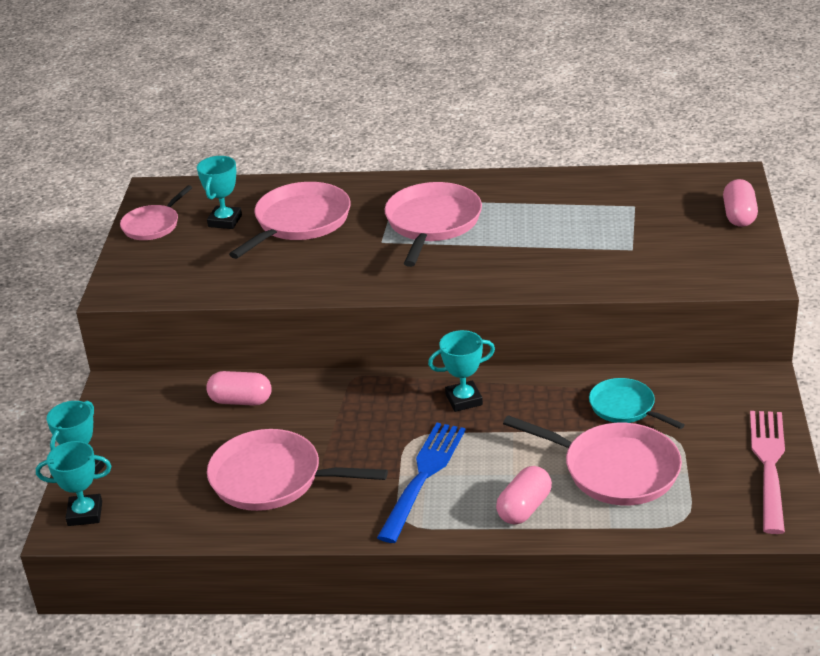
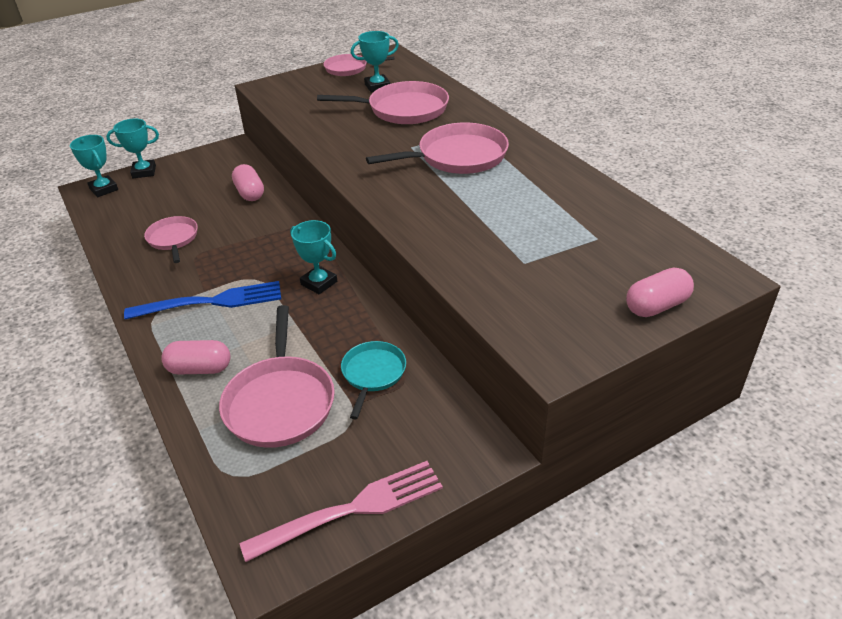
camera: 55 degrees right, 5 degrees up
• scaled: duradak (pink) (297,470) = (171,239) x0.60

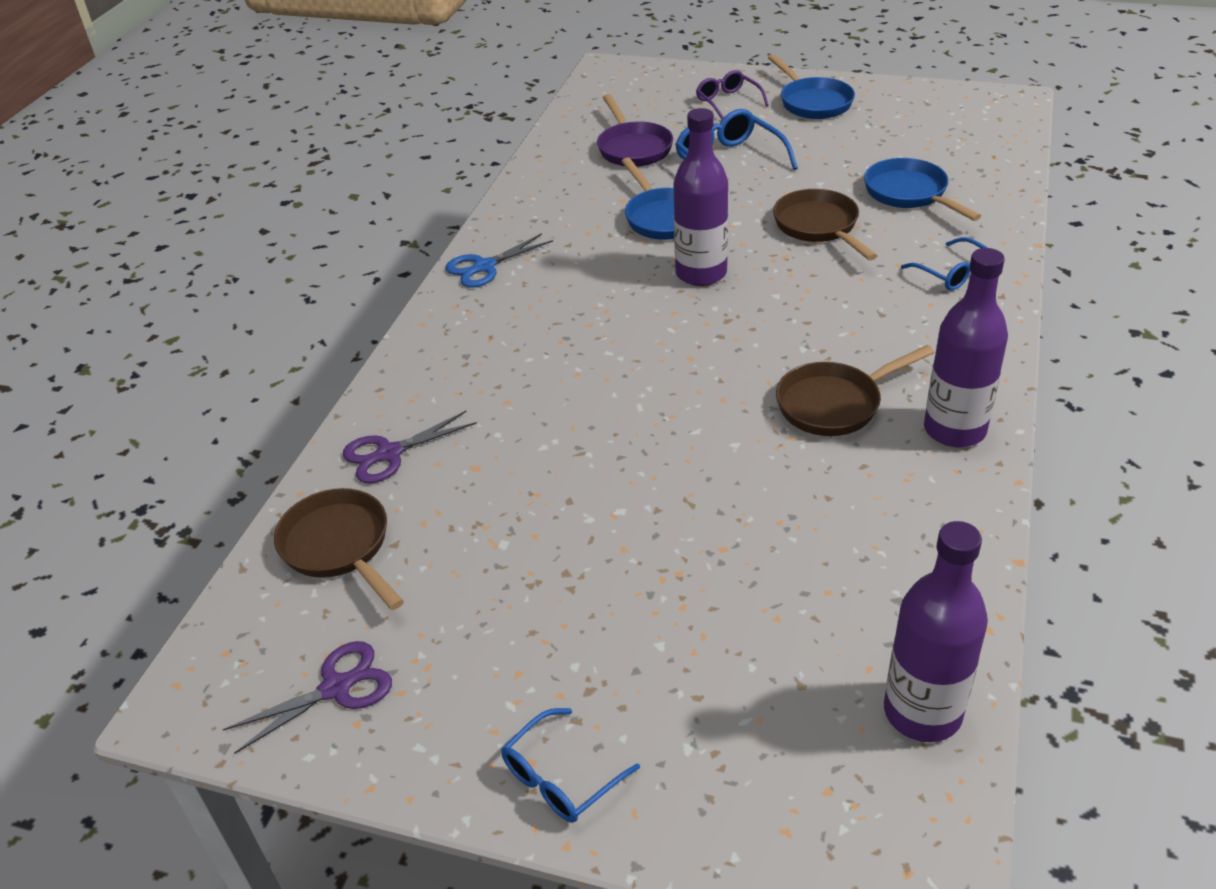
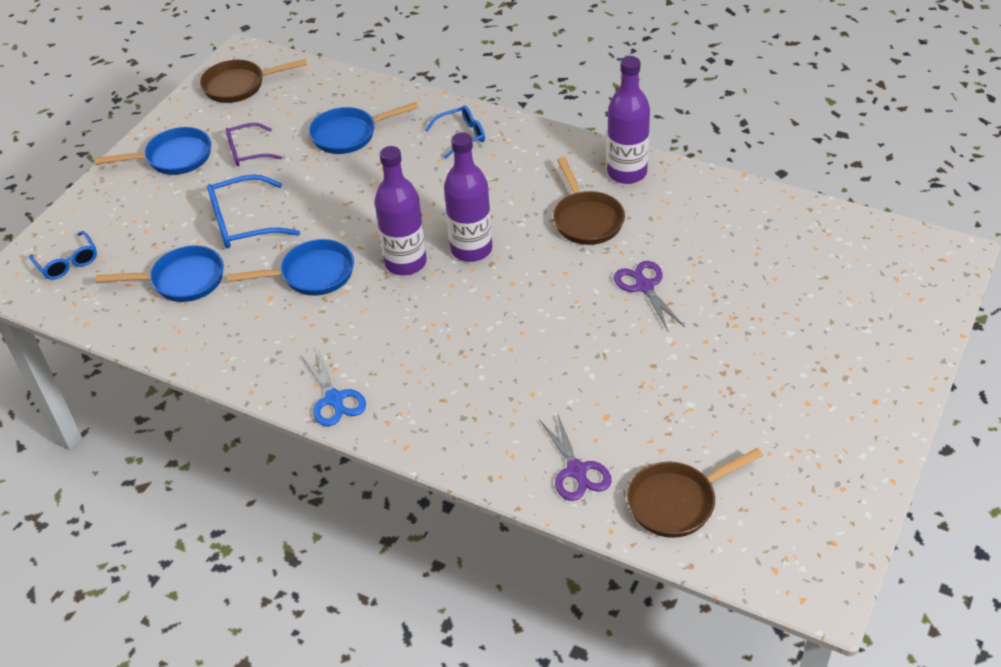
camera: 80 degrees left, 5 degrees up
• shifted: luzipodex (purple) (732,94) to (254,144)
• repainted: duradak (purple) (635,130) to duradak (blue) (160,273)
• shifted: duradak (brown) (825,224) to (253,81)
• shifted: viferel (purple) (936,631) to (468,197)
• shifted: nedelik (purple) (307,697) to (649,296)
• shifted: luzipodex (blue) (570,765) to (63,255)

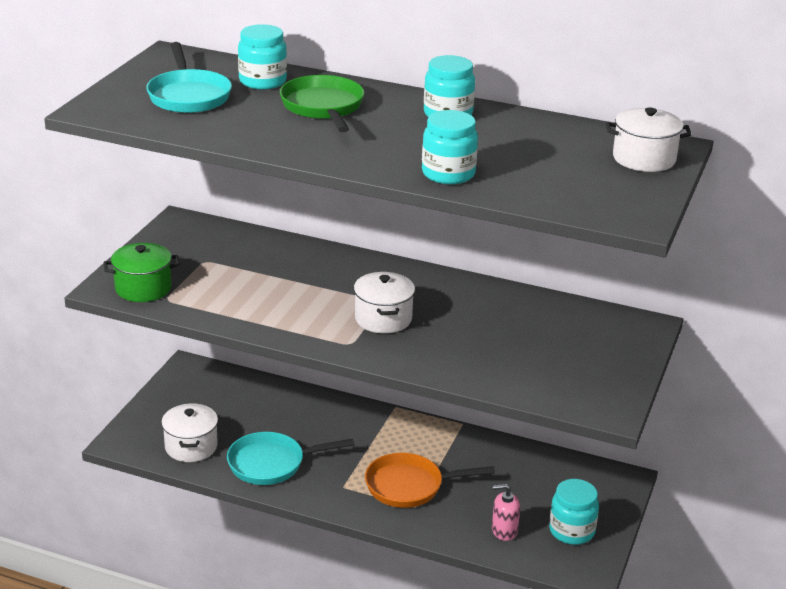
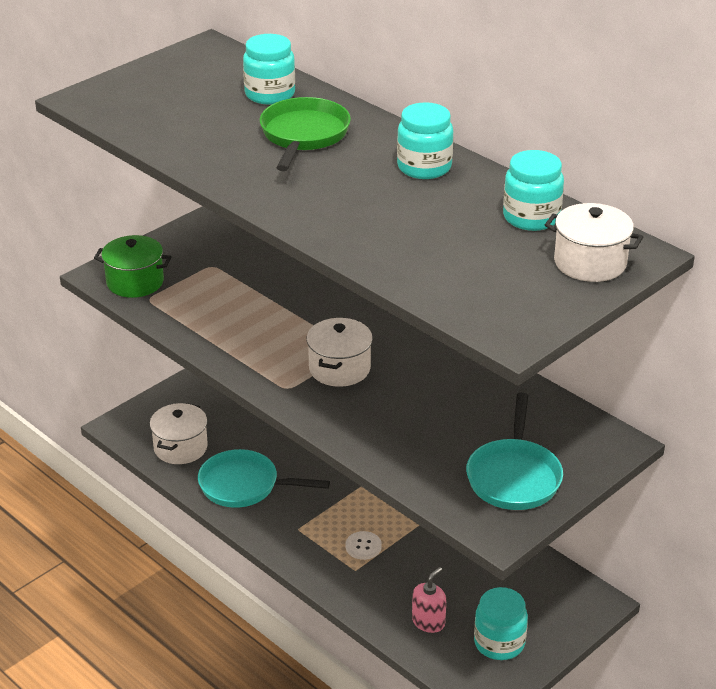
camera: 25 degrees right, 5 degrees up
• shifted: duradak (turquoise) (189,77) to (514,451)
• shifted: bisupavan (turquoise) (450,147) to (533,190)
• swapped: duradak (orange) (430,480) to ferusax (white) (364,545)
• rotated: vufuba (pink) (506,512) = (429,600) 105 degrees clockwise

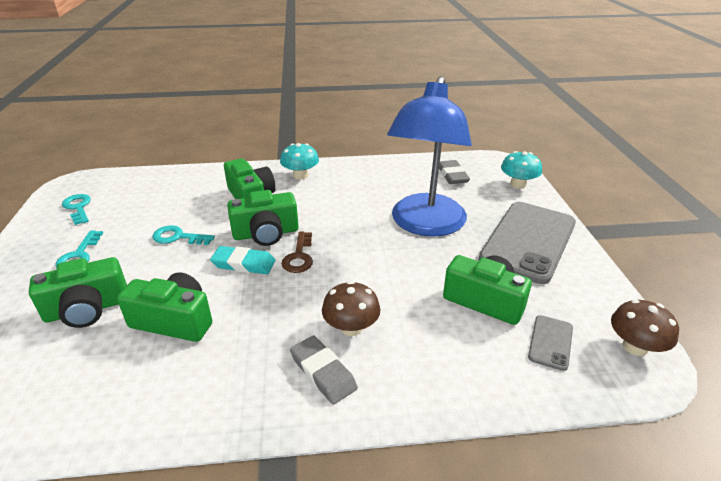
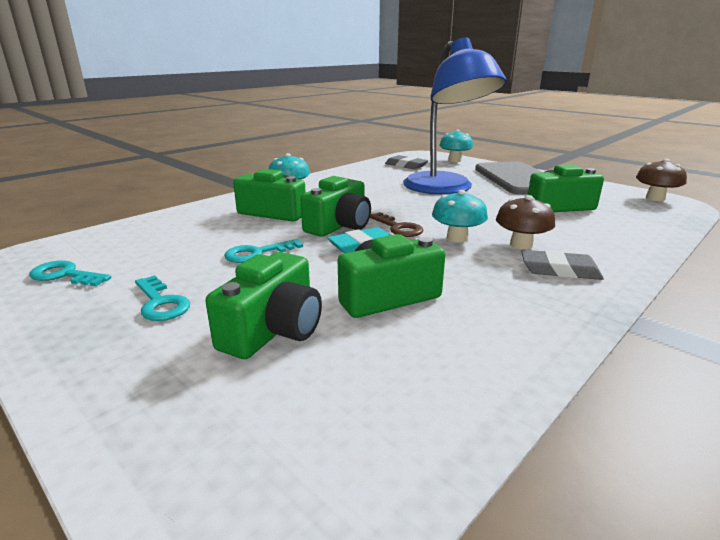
camera: 40 degrees left, 10 degrees down
• gone: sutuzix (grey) (550,343)
• new: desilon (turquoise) (460,216)

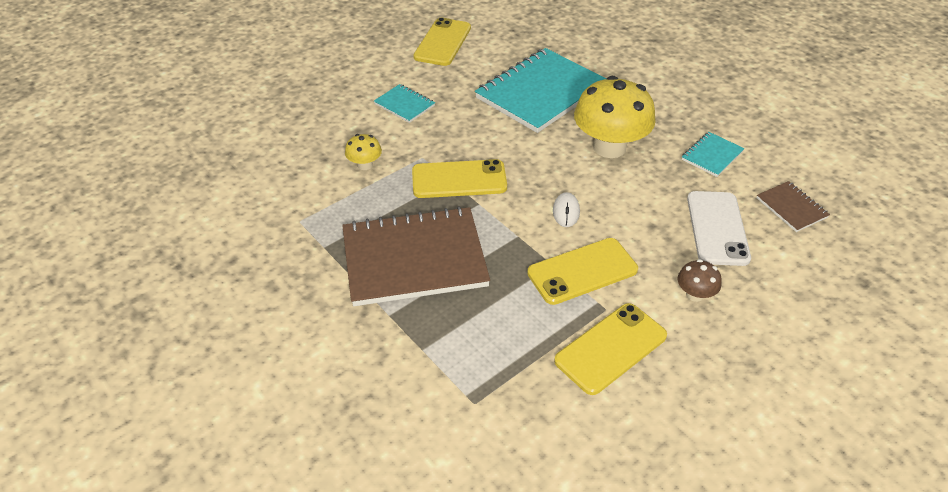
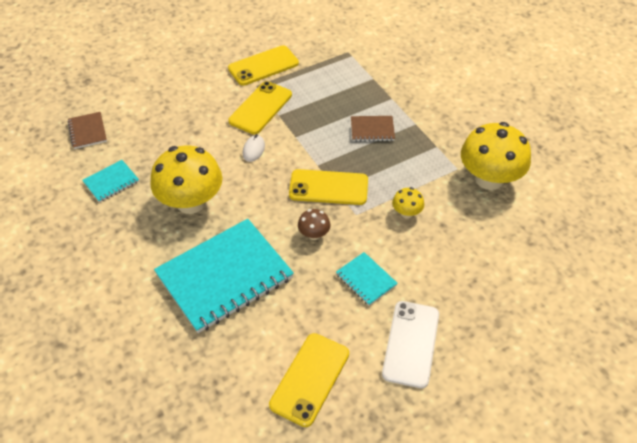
camera: 170 degrees left, 5 degrees up
• shifted: sutuzix (white) (719,228) to (410,344)
• scaled: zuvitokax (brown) (416,256) = (373,129) x0.45
• rotated: sutuzix (yellow) (582,271) = (260,107) 45 degrees counterclockwise
• shifted: desilon (brown) (699,280) to (314,224)
• new: desilon (yellow) (496,156)

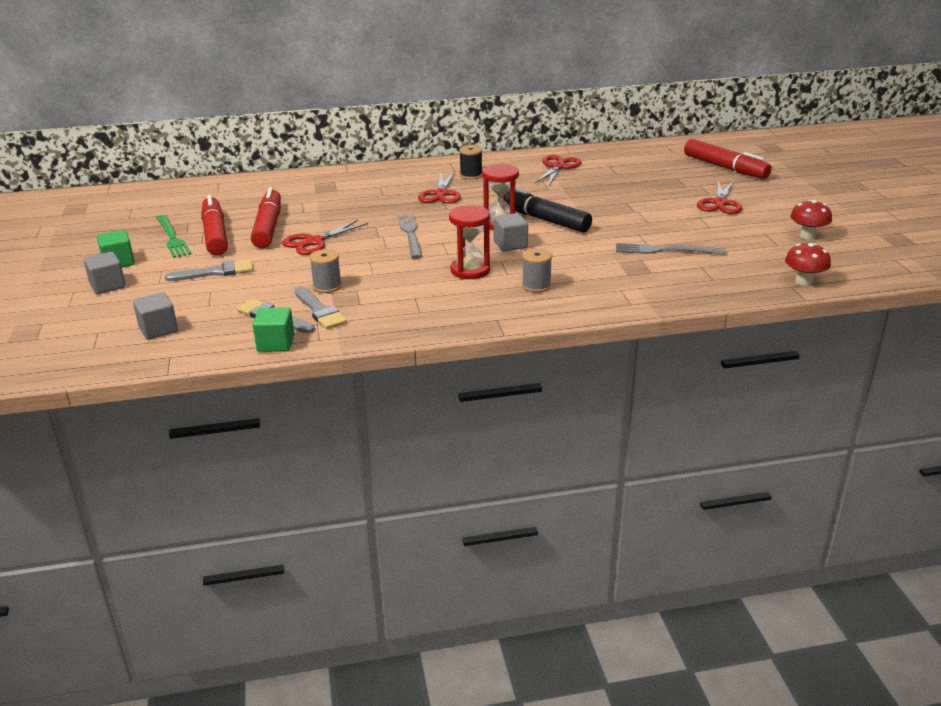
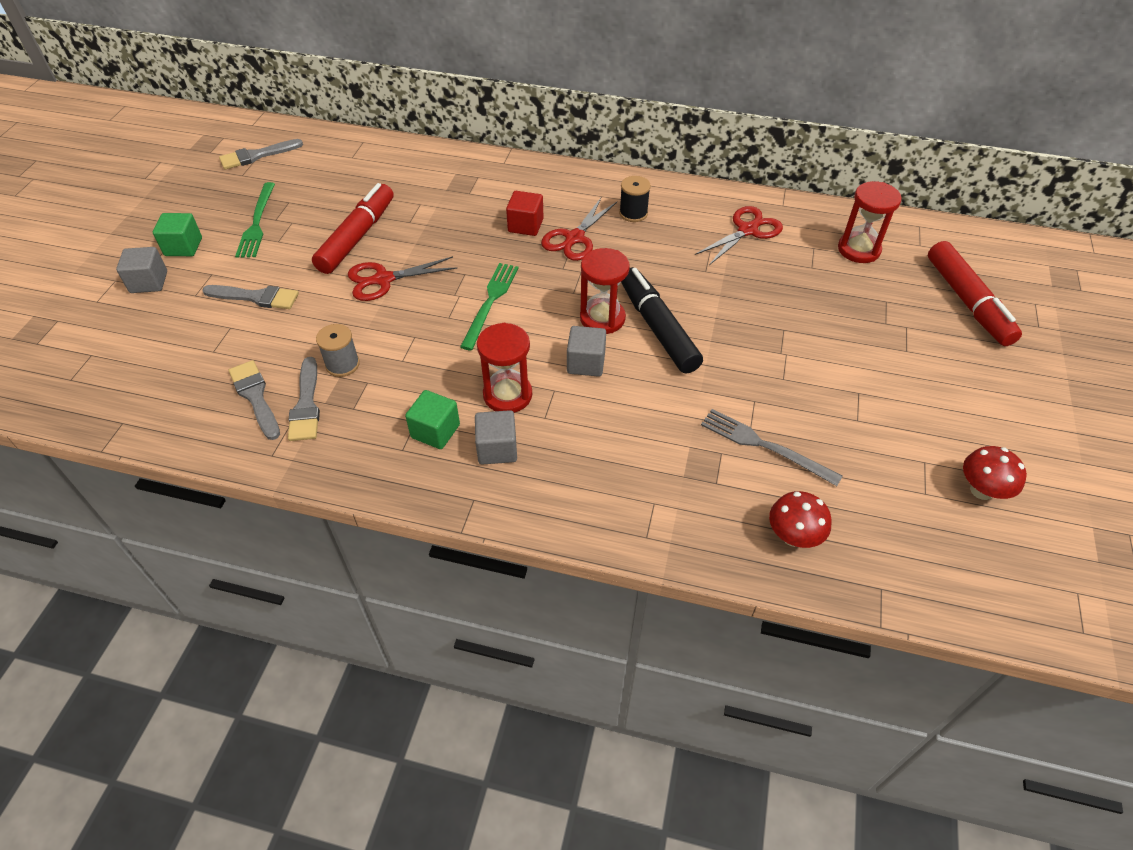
camera: 25 degrees right, 20 degrees up
• gone: nedelik (red) (719,197)
• gone: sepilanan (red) (214,225)
• repainted: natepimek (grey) (410,236) to natepimek (green) (489,307)
• shifted: desilon (red) (808,264) to (800,519)
• gone: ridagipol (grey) (537,270)
• shifted: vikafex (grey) (155,316) to (496,437)
• shifted: vikafex (green) (273,329) to (432,419)
• new: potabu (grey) (261,154)
• new: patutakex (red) (870,222)
• new: vikafex (red) (525,213)

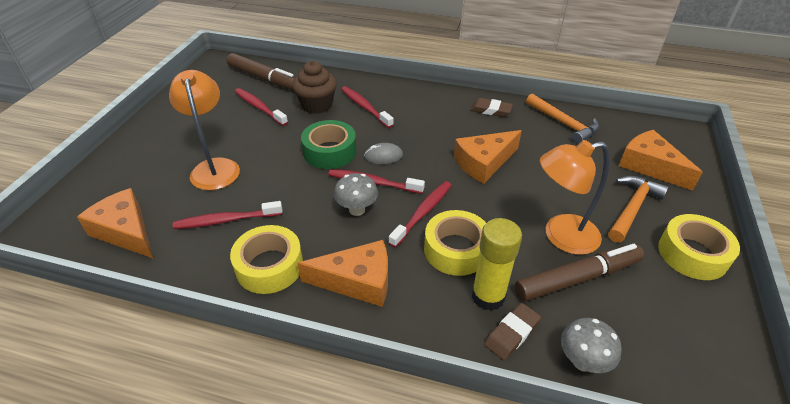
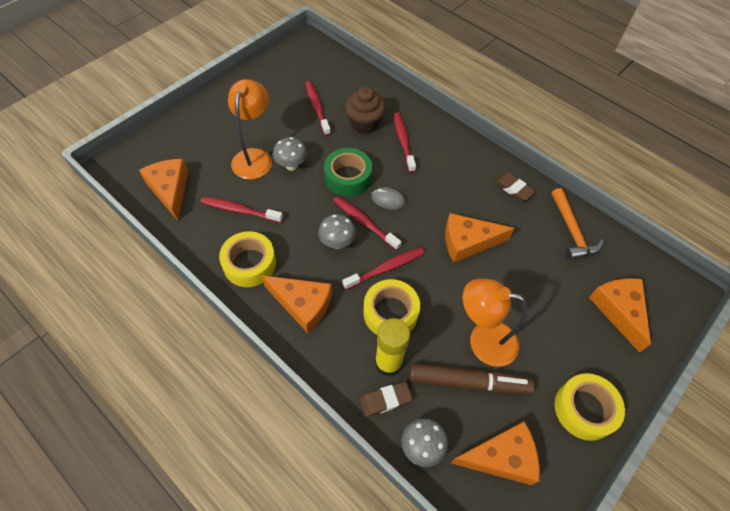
camera: 25 degrees right, 15 degrees up
• gone: sepilanan (brown) (261,72)
• gone: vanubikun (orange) (638,209)
• new: desilon (grey) (290,154)
• new: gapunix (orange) (495,453)

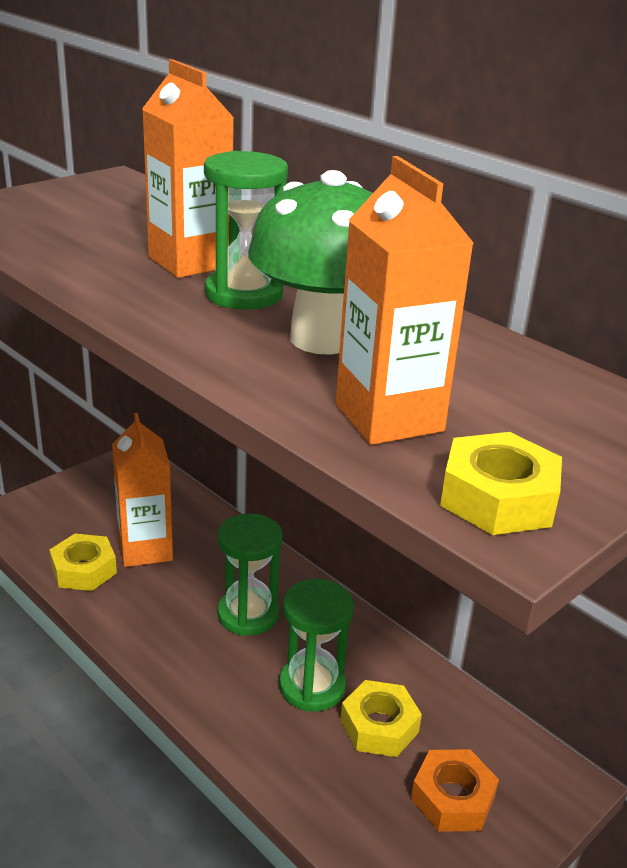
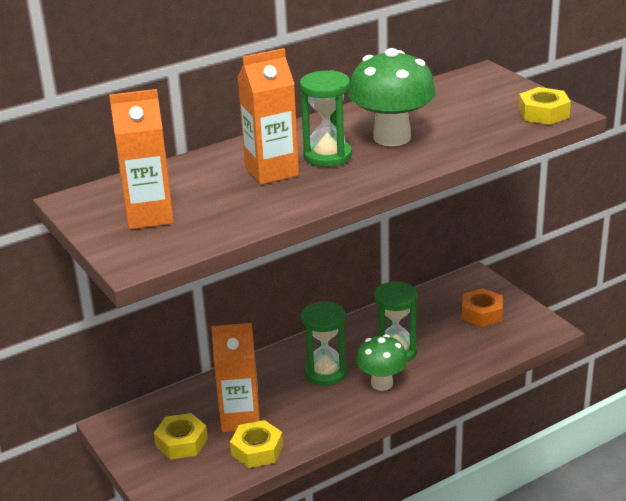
camera: 75 degrees left, 0 degrees up
• shifted: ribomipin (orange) (405,300) to (141,159)
• shifted: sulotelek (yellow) (381,718) to (181,436)
• new: desilon (green) (382,362)

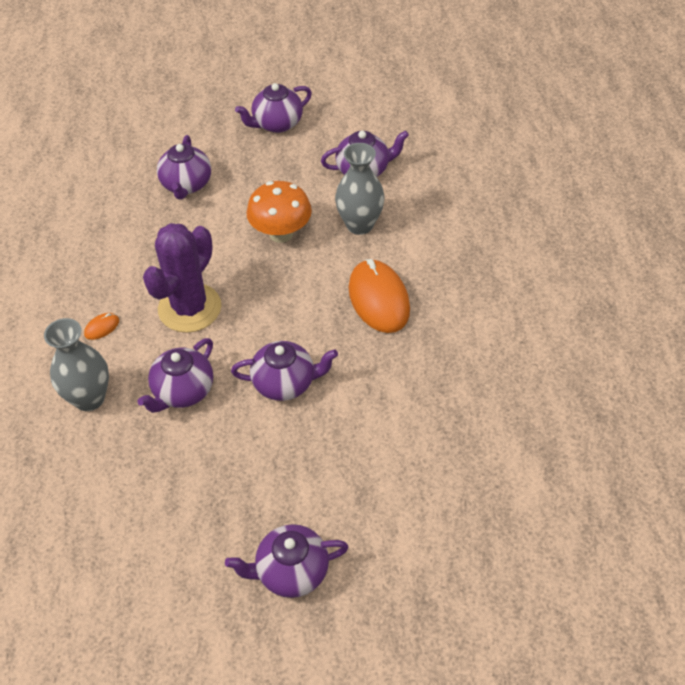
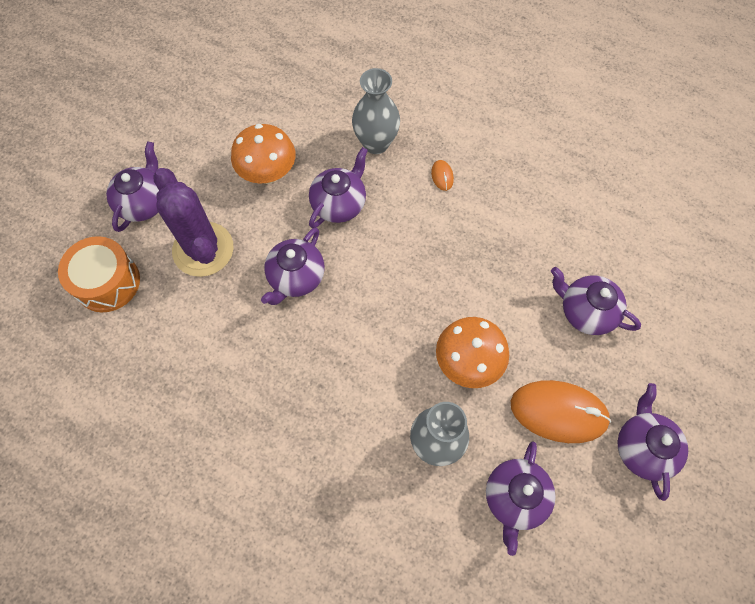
camera: 120 degrees right, 15 degrees up
• shifted: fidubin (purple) (182,278) to (193,222)
• shifted: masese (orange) (379,296) to (561,411)
• rotated: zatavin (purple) (175,375) = (338,187) 60 degrees clockwise
• new: desilon (orange) (263,154)
• new: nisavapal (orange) (99,274)

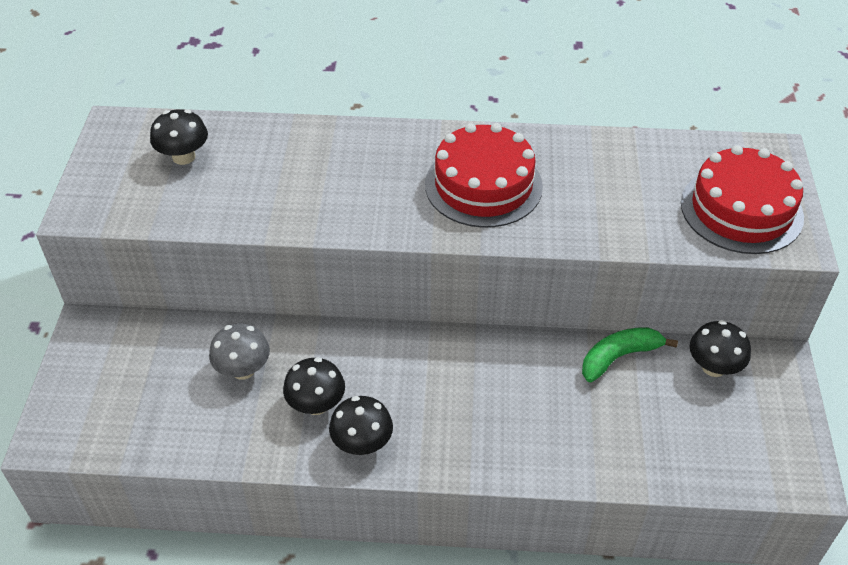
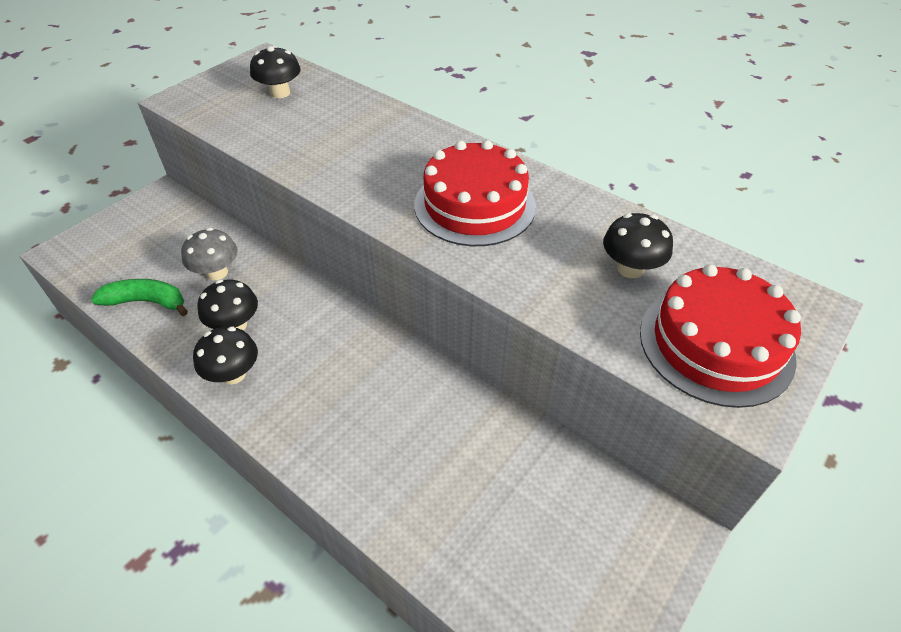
camera: 35 degrees right, 0 degrees up
• shifted: desilon (black) (720,348) to (638,245)
• shifted: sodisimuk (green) (630,354) to (139,297)

